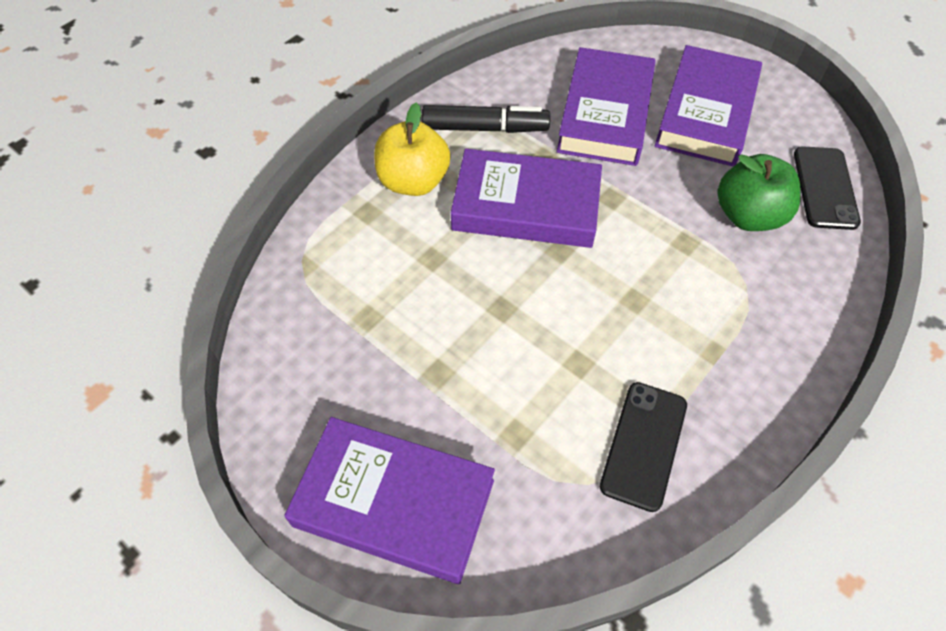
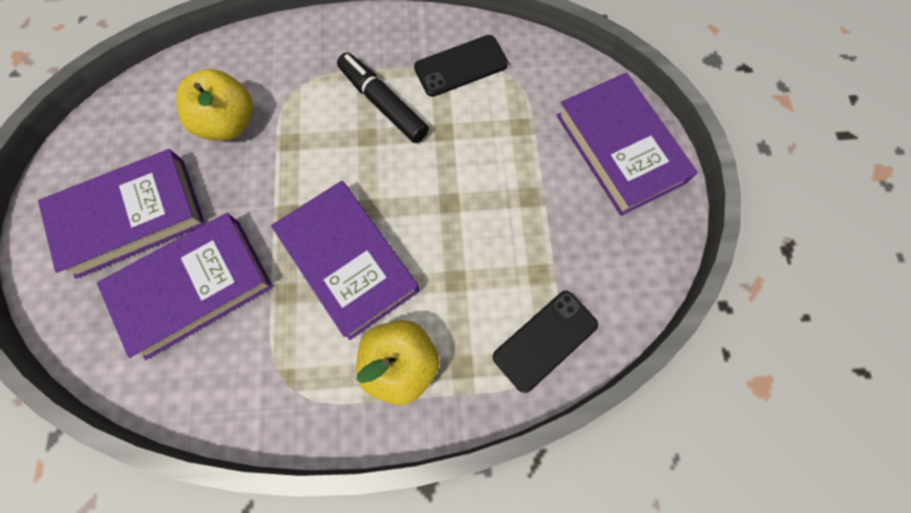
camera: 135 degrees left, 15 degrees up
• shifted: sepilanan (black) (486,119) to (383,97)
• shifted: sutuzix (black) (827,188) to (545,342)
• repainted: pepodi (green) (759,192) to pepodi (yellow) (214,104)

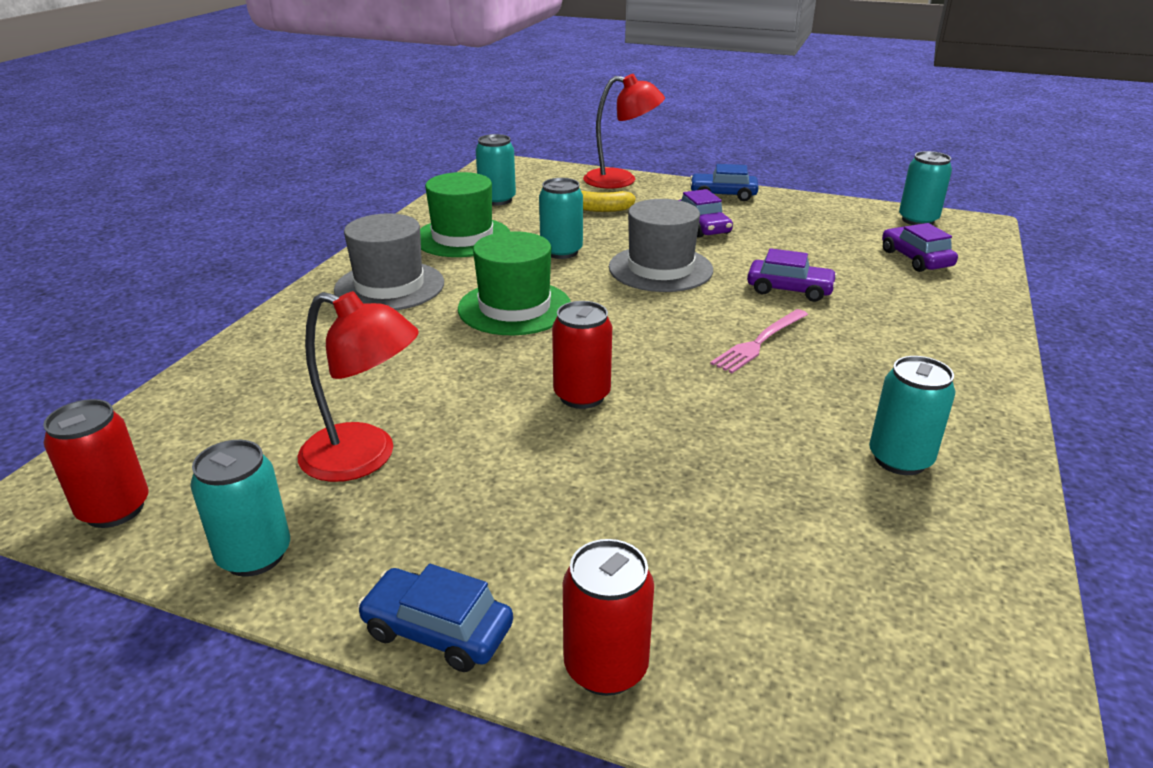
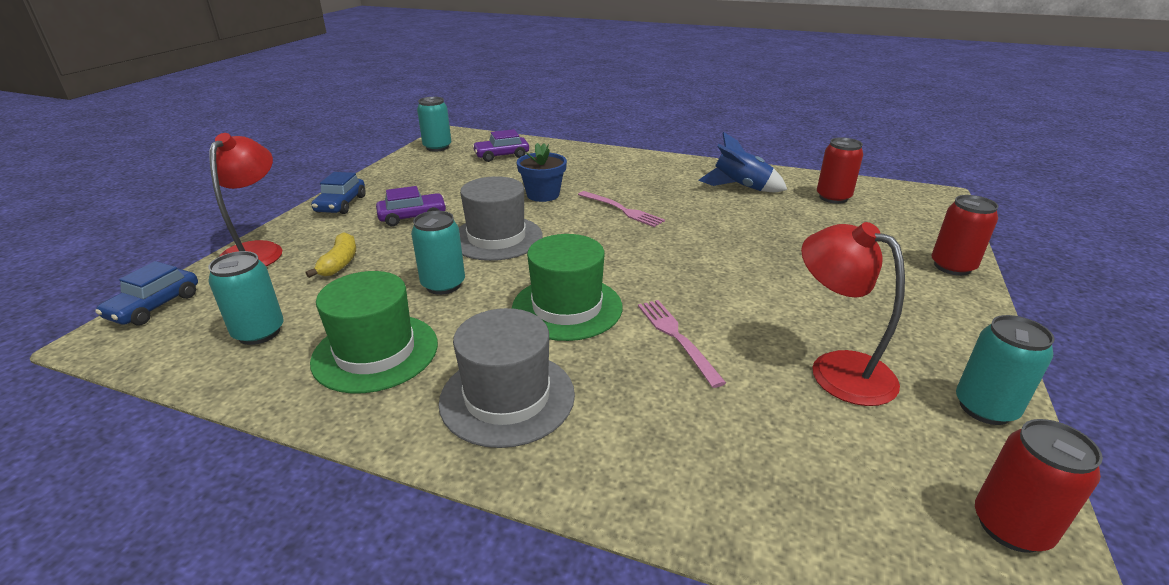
camera: 90 degrees left, 0 degrees up
• swapped: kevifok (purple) (792,275) to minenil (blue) (542,172)
• rotated: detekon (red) (358,386) = (853,314) 60 degrees counterclockwise
• shifted: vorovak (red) (582,355) to (840,171)
• swapped: vorovak (turquoise) (912,415) to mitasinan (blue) (742,162)
• shifted: kevifok (blue) (435,618) to (146,293)
• new: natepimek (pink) (682,344)

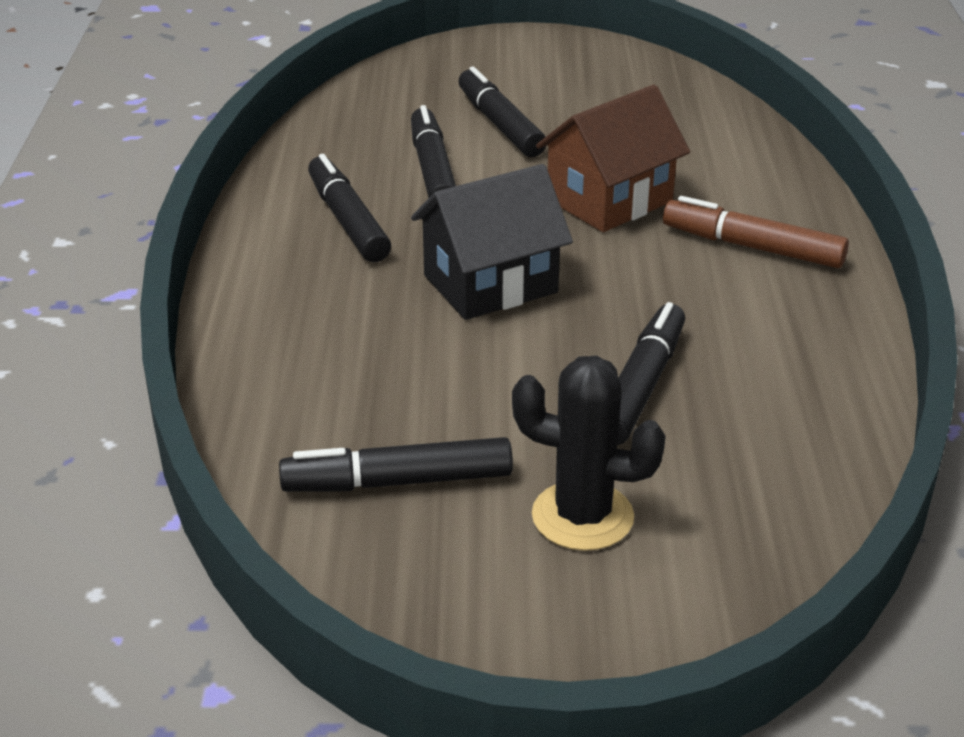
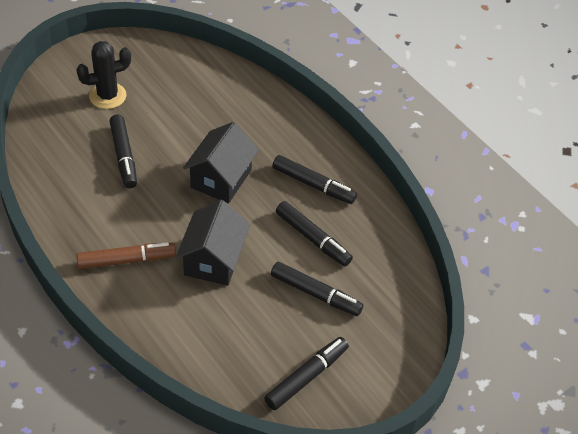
camera: 140 degrees right, 15 degrees up
• repainted: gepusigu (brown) (613,158) to gepusigu (black) (213,243)
• shifted: sepilanan (black) (396,464) to (306,373)

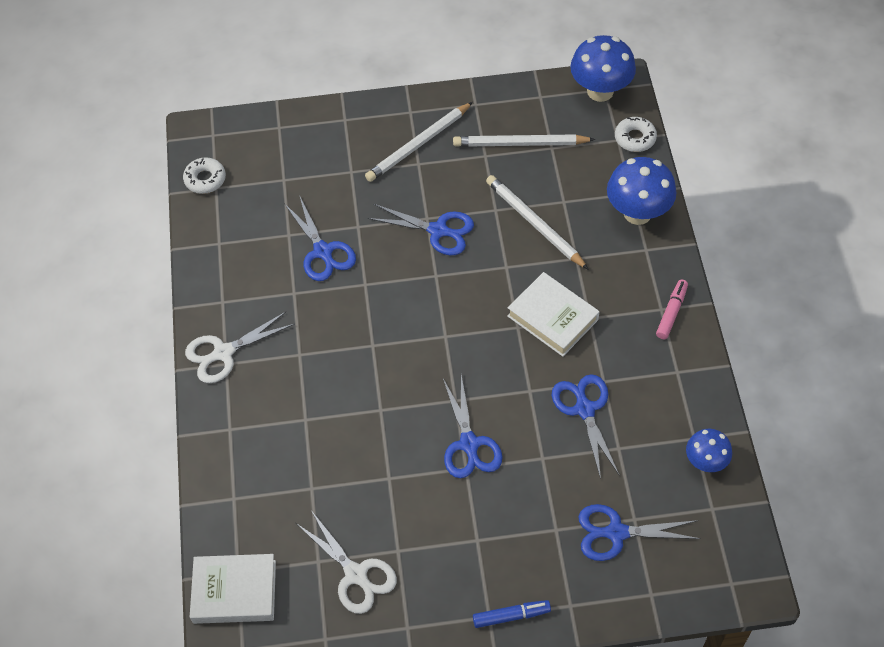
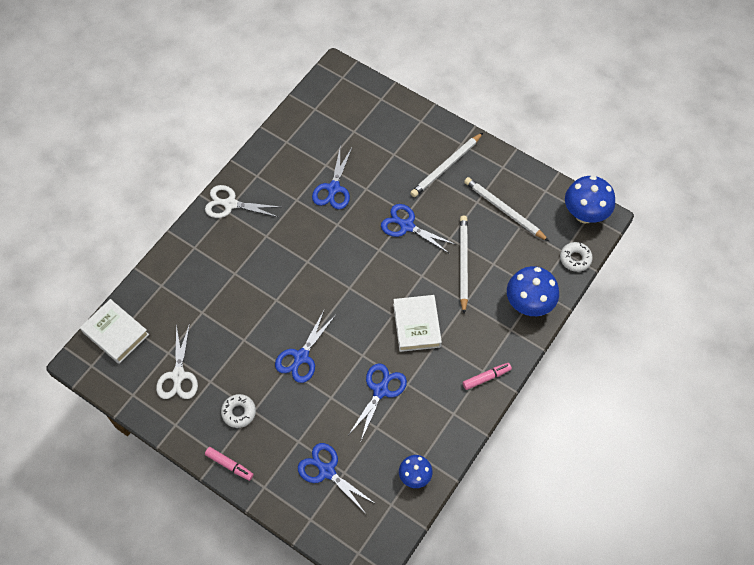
camera: 40 degrees right, 5 degrees up
• rotated: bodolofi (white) (419,142) = (446,165) 45 degrees counterclockwise
• shifted: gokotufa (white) (204,175) to (238,411)
• rotated: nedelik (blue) (421,229) = (418,229) 150 degrees clockwise
• repainted: sepilanan (blue) (512,614) to sepilanan (pink) (229,464)

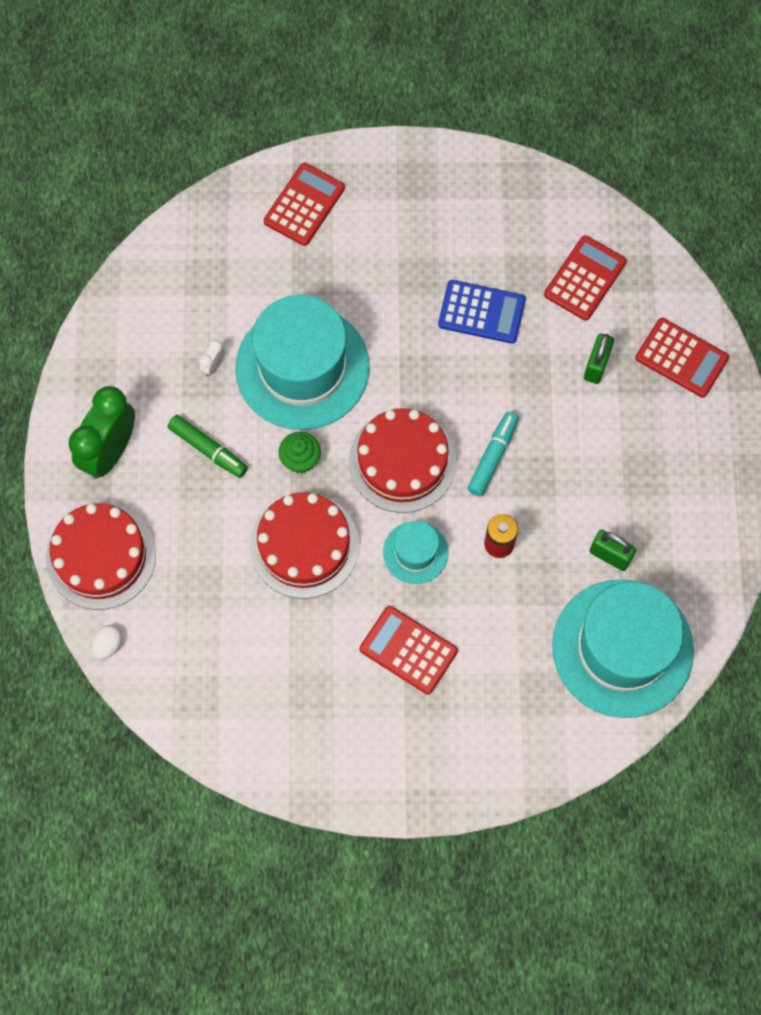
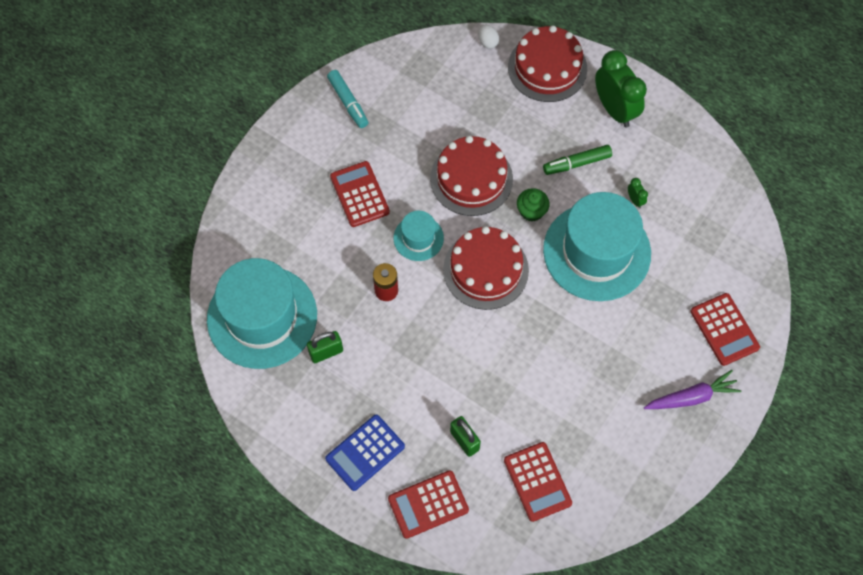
camera: 125 degrees right, 5 degrees down
• shifted: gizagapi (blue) (482,312) to (365,453)
• repainted: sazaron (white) (212,358) to sazaron (green) (638,193)
• shifted: sepilanan (turquoise) (493,453) to (348,99)
• rotated: gizagapi (red) (409,650) = (360,194) 90 degrees counterclockwise
• new: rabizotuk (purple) (693,389)

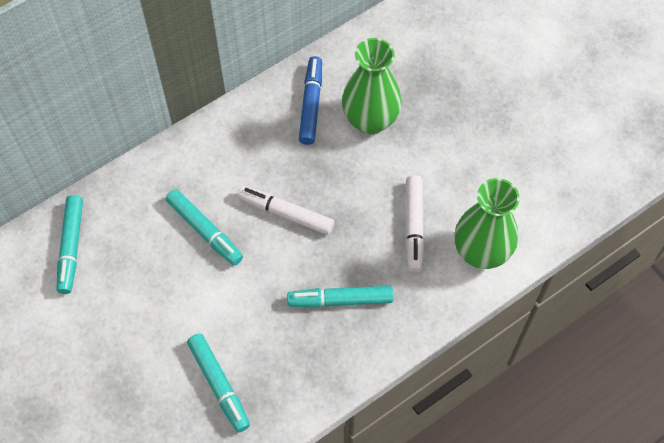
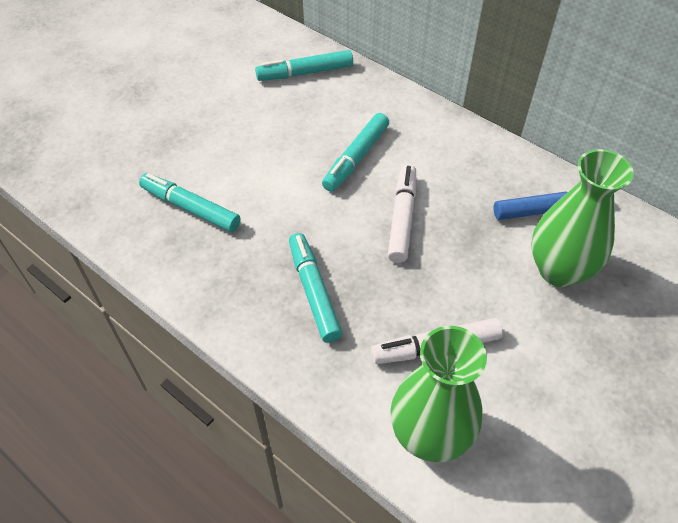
camera: 75 degrees right, 10 degrees down
• rotated: sepilanan (turquoise) (218,382) = (190,202) 75 degrees clockwise

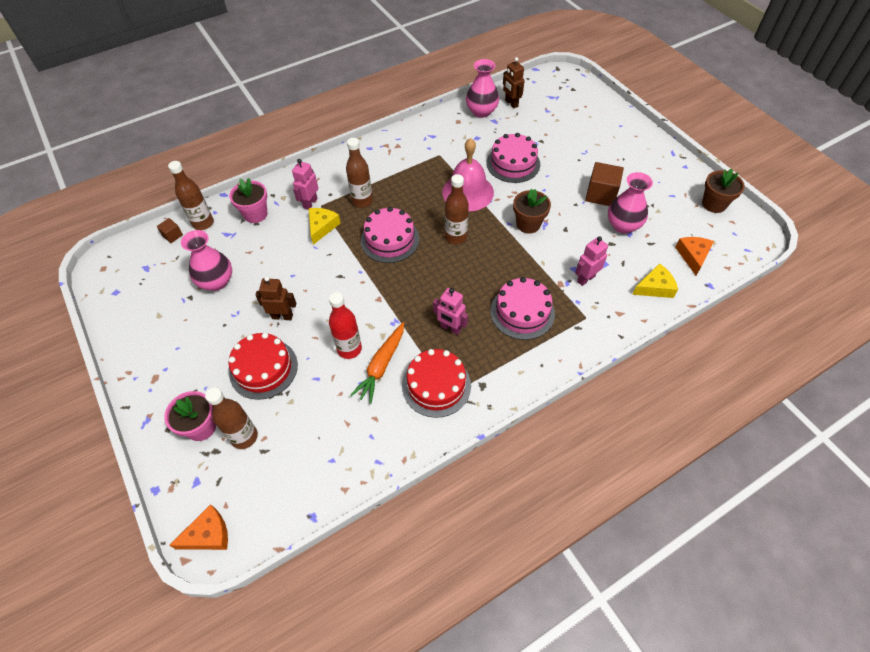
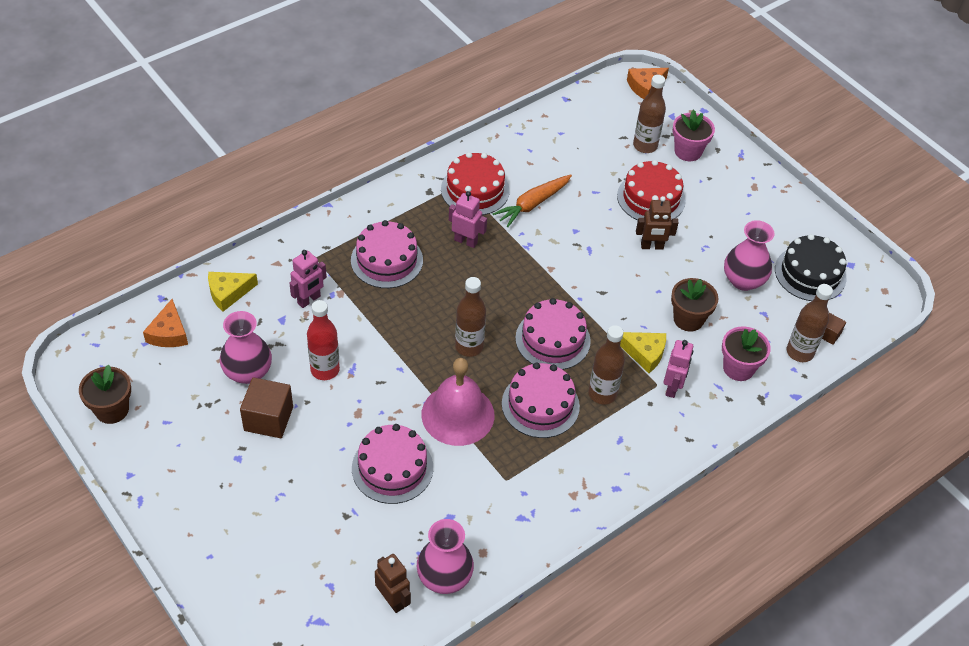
camera: 170 degrees right, 5 degrees down
• shifted: minenil (brown) (532,211) to (695,305)
• rotated: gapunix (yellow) (325,226) = (643,352) 75 degrees counterclockwise
• shifted: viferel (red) (345,325) to (323,340)
• rotated: rabizotuk (orange) (377,363) = (532,200) 150 degrees counterclockwise
• new: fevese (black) (811,267)
• new: fevese (pink) (541,400)

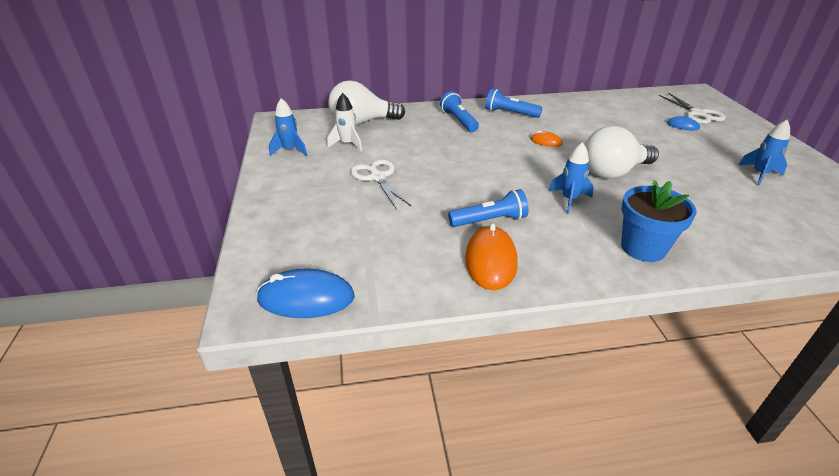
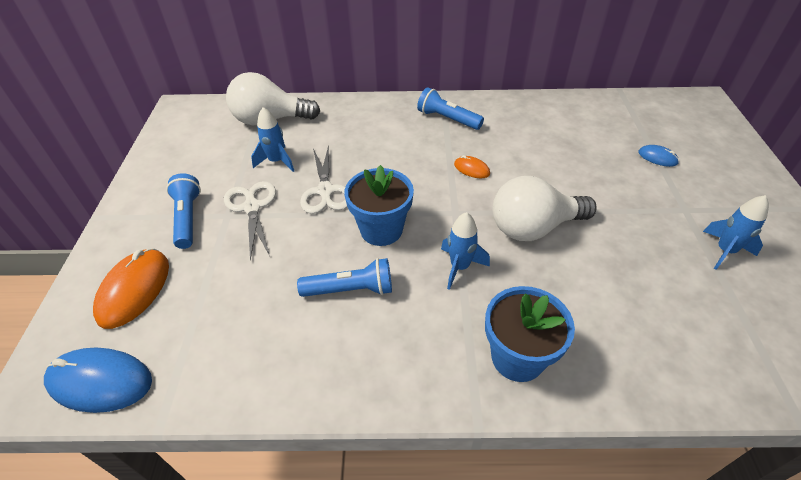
camera: 10 degrees right, 10 degrees up
• shifted: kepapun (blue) (459,112) to (183,211)
• shifted: nedelik (white) (692,108) to (324,179)
• gone: mitasinan (white) (344,122)
• shifted: mitasinan (blue) (288,127) to (272,139)
• shifted: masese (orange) (491,256) to (131,289)
• new: minenil (blue) (379,205)

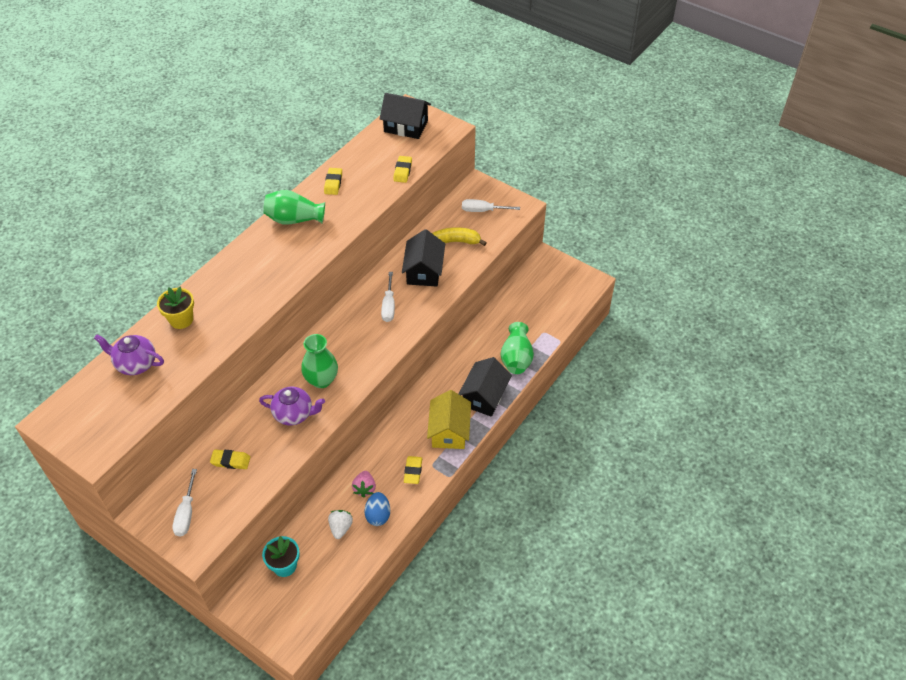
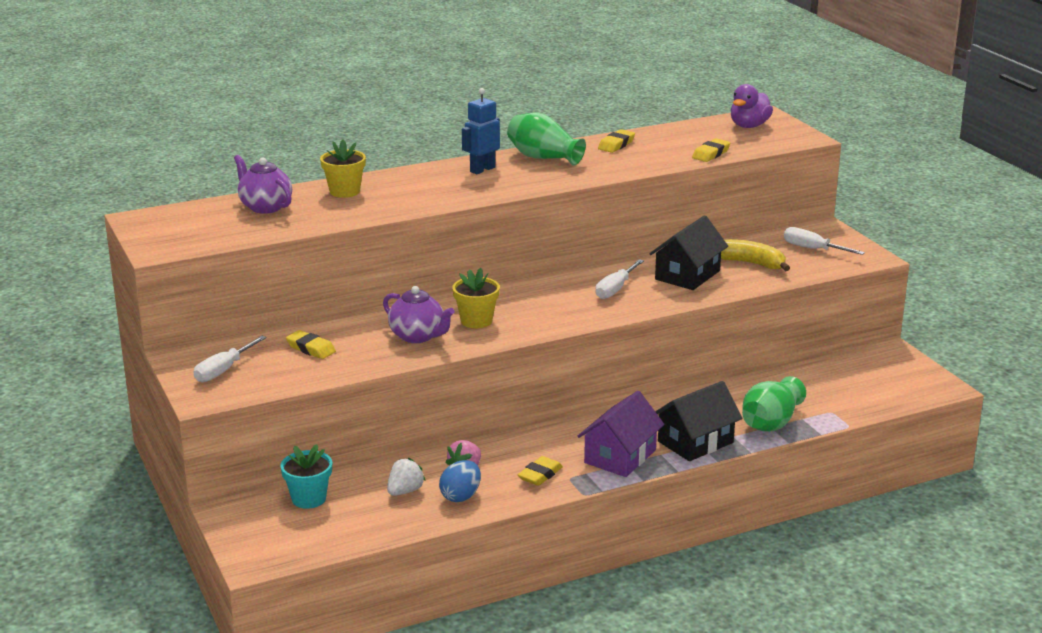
camera: 30 degrees right, 25 degrees down
• swapped: gepusigu (black) (405,116) to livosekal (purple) (752,106)
• swapped: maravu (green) (319,361) to minenil (yellow) (476,298)
• repainted: gepusigu (yellow) (449,419) to gepusigu (purple) (621,434)
• new: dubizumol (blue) (481,131)

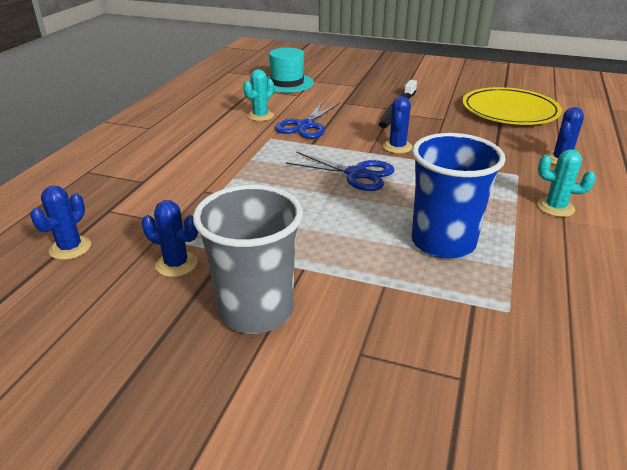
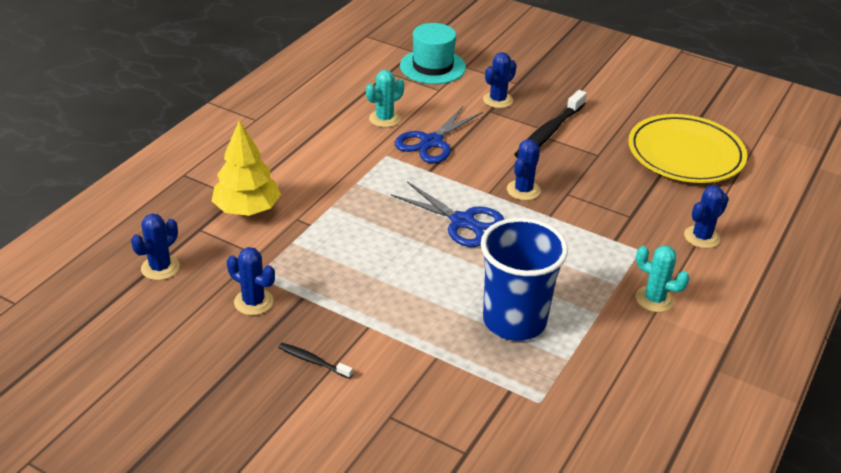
camera: 10 degrees right, 5 degrees up
• swapped: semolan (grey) (248,259) to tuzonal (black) (315,361)
• new: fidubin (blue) (500,80)
• new: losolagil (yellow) (246,168)

